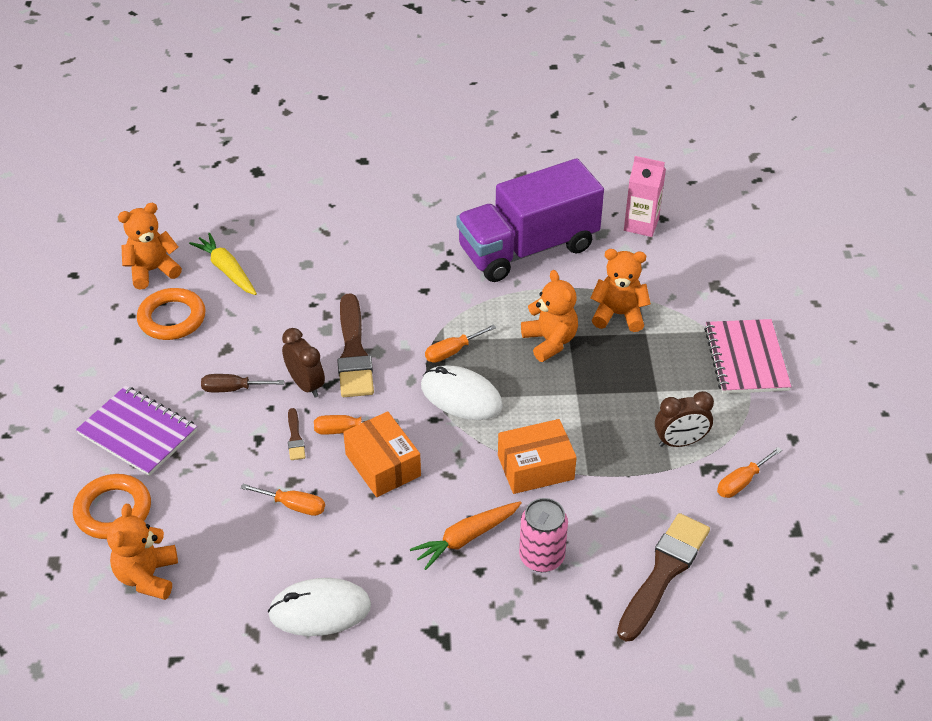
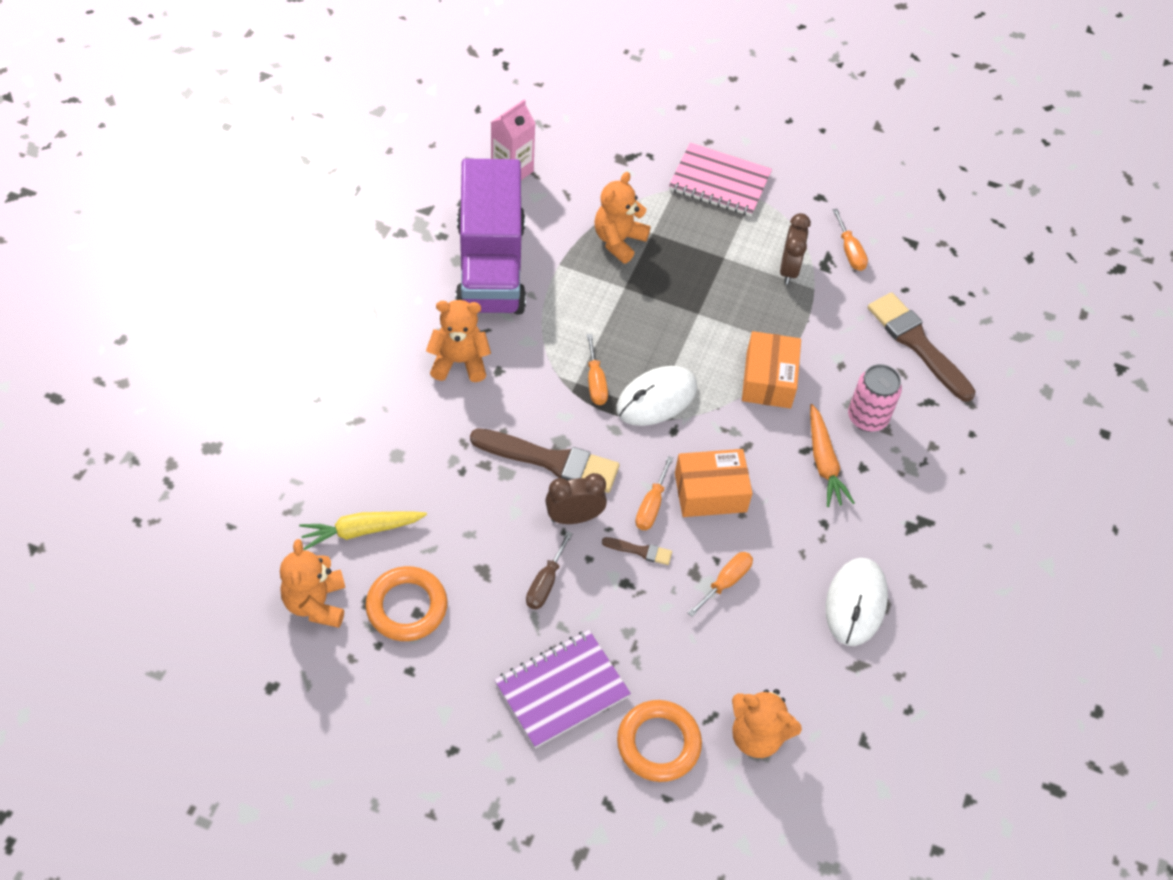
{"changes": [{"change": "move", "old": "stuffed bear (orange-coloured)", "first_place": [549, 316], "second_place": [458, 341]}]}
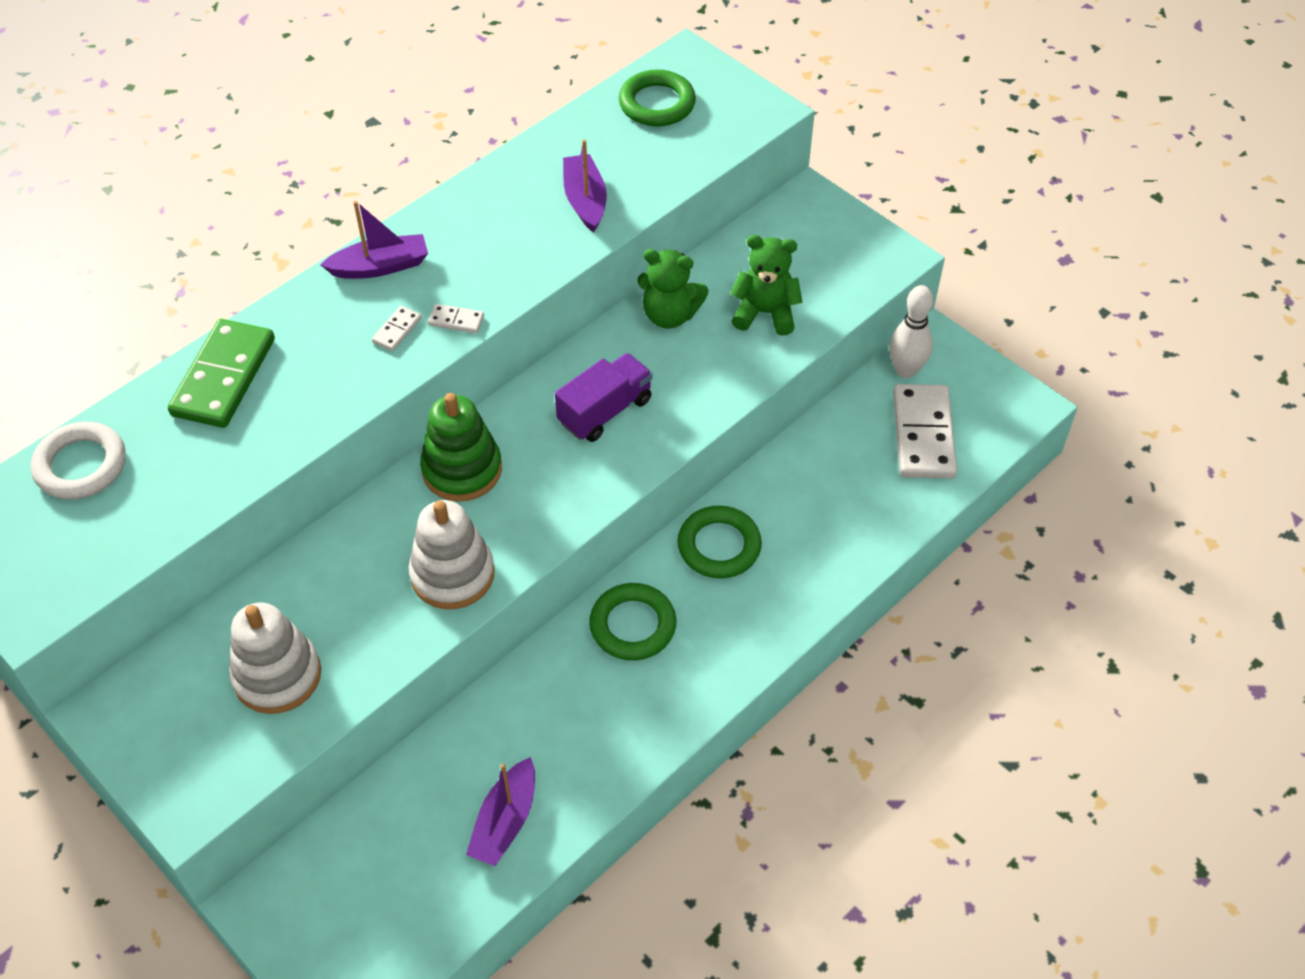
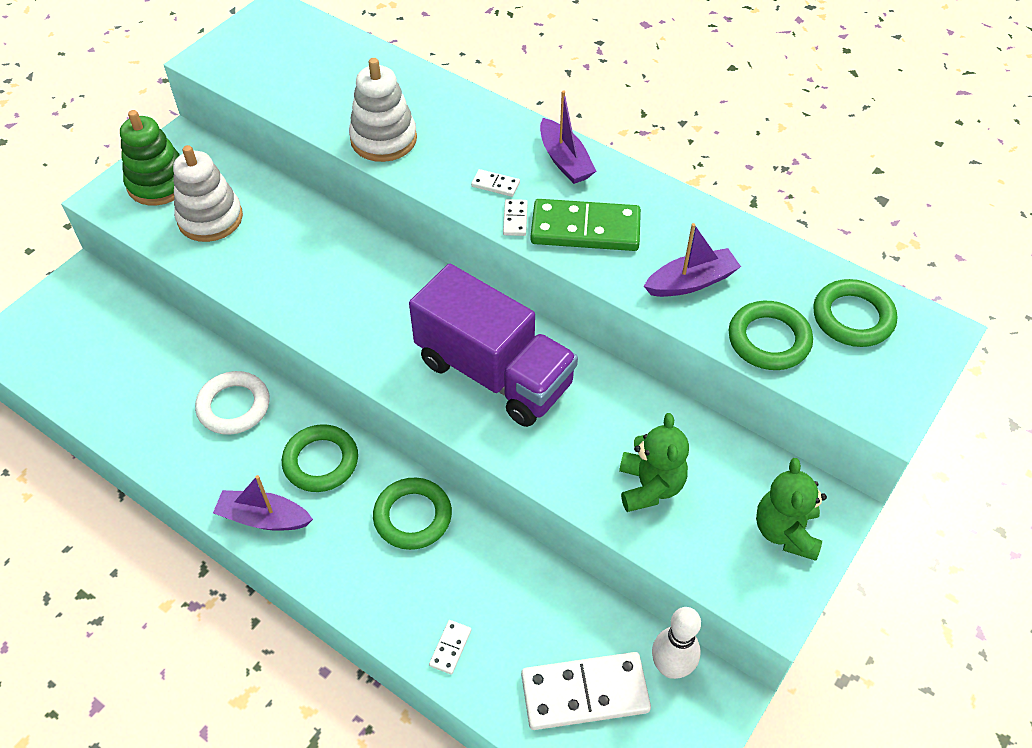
{"changes": [{"change": "insert", "new": "domino (snow-white)", "second_place": [450, 647]}, {"change": "insert", "new": "hoop (emerald)", "second_place": [770, 335]}, {"change": "move", "old": "hoop (snow-white)", "first_place": [78, 460], "second_place": [232, 403]}, {"change": "move", "old": "domino (emerald)", "first_place": [221, 373], "second_place": [586, 225]}, {"change": "move", "old": "stacking toy (snow-white)", "first_place": [452, 554], "second_place": [383, 110]}, {"change": "move", "old": "stacking toy (emerald)", "first_place": [461, 447], "second_place": [150, 157]}, {"change": "move", "old": "toy boat (purple)", "first_place": [500, 811], "second_place": [263, 503]}, {"change": "move", "old": "stuffed bear (emerald)", "first_place": [673, 289], "second_place": [791, 509]}, {"change": "resize", "old": "lorry (purple)", "first_place": [604, 397], "second_place": [493, 345], "factor": 1.76}]}
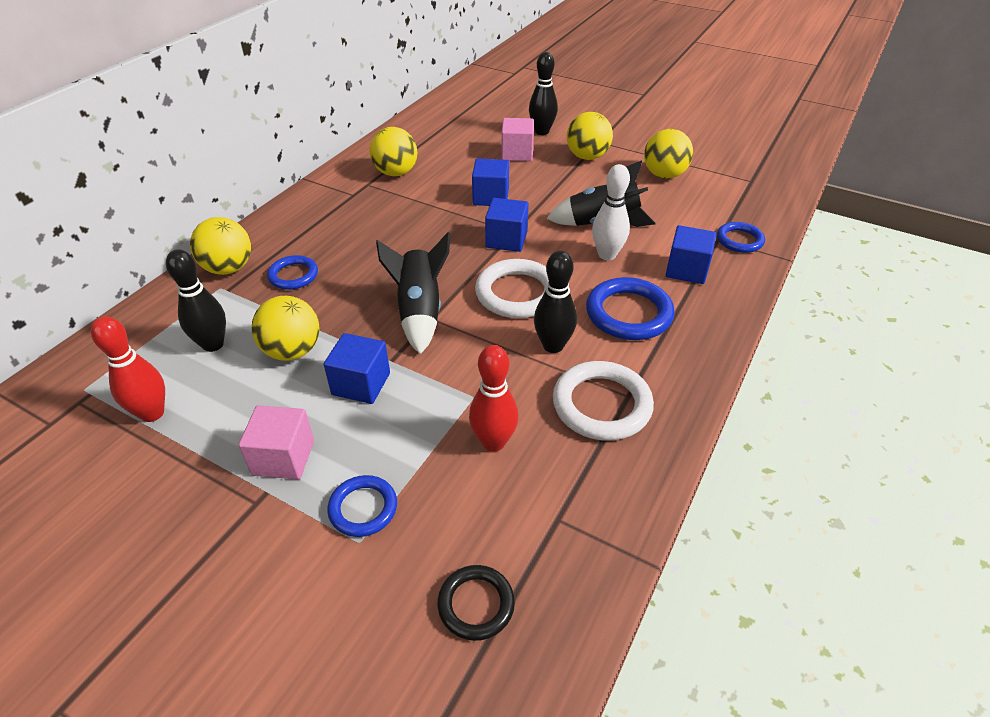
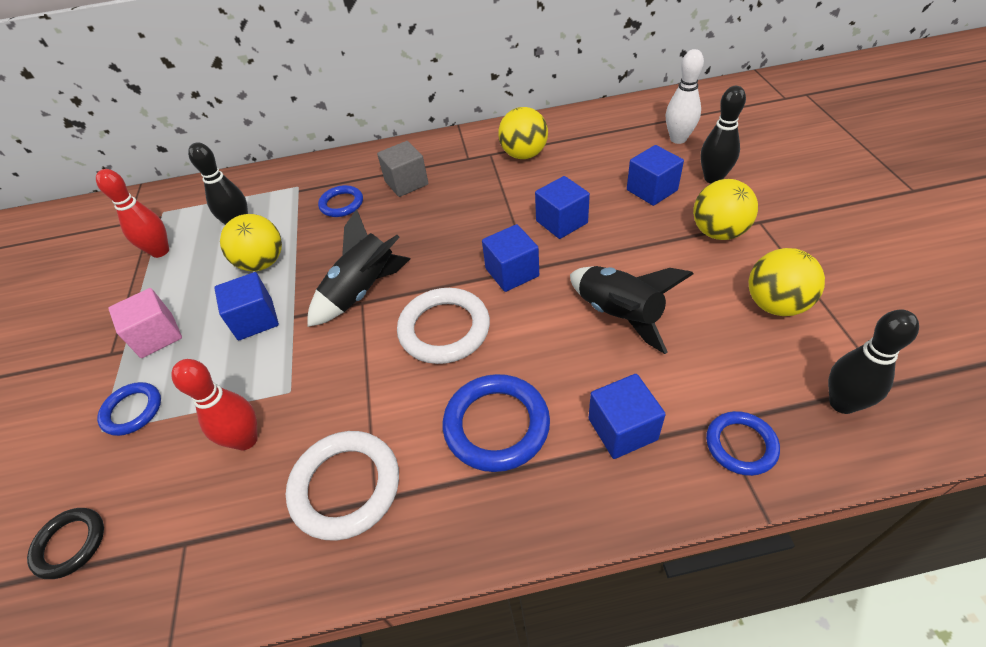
{"changes": [{"change": "delete", "old": "sphere (golden)", "first_place": [220, 246]}, {"change": "insert", "new": "cube (gray)", "second_place": [402, 169]}, {"change": "move", "old": "bowling pin (black)", "first_place": [555, 302], "second_place": [873, 361]}, {"change": "move", "old": "bowling pin (snow-white)", "first_place": [611, 212], "second_place": [685, 96]}, {"change": "recolor", "old": "cube (rosy)", "new": "cube (cobalt)", "first_place": [517, 139], "second_place": [655, 175]}]}
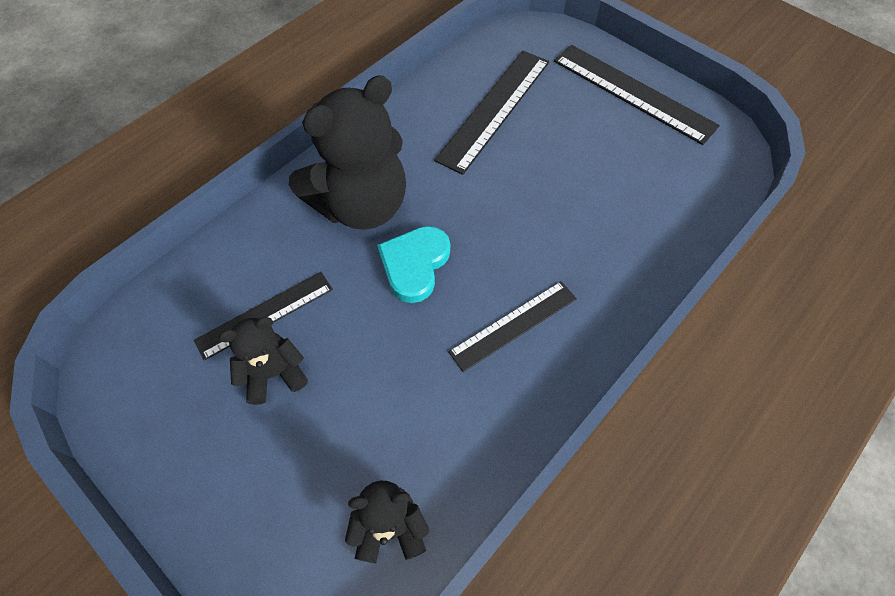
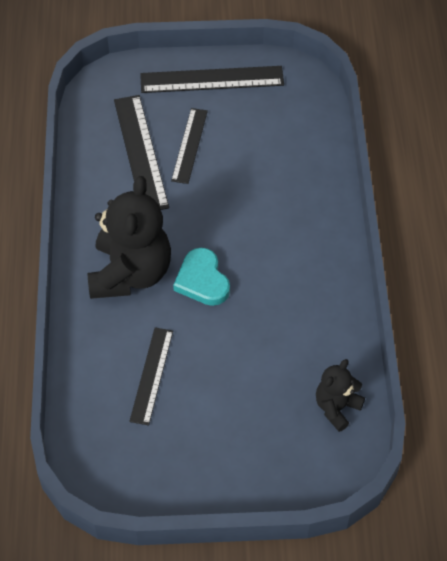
{"changes": [{"change": "delete", "old": "stuffed bear (black)", "first_place": [263, 361]}, {"change": "move", "old": "measuring stick (black)", "first_place": [512, 326], "second_place": [189, 146]}]}
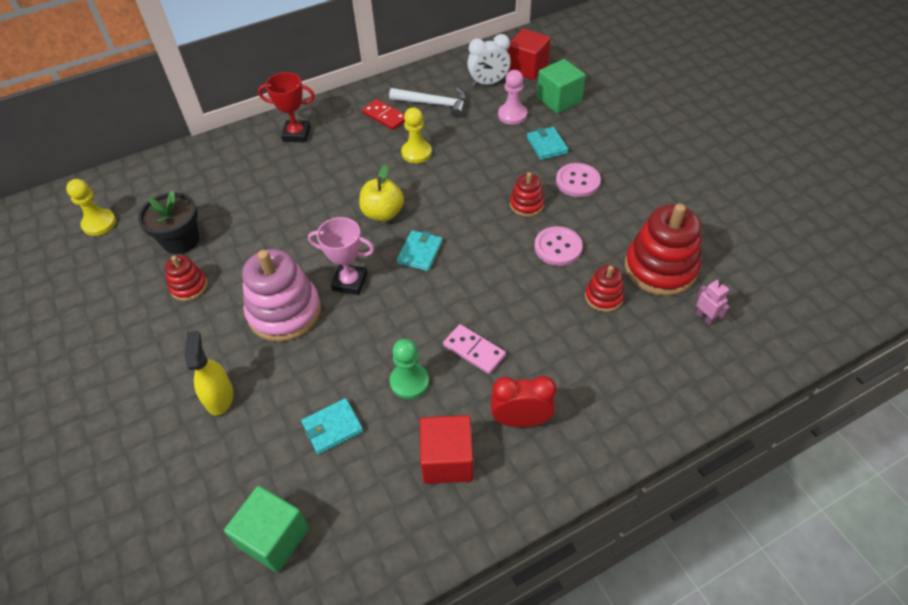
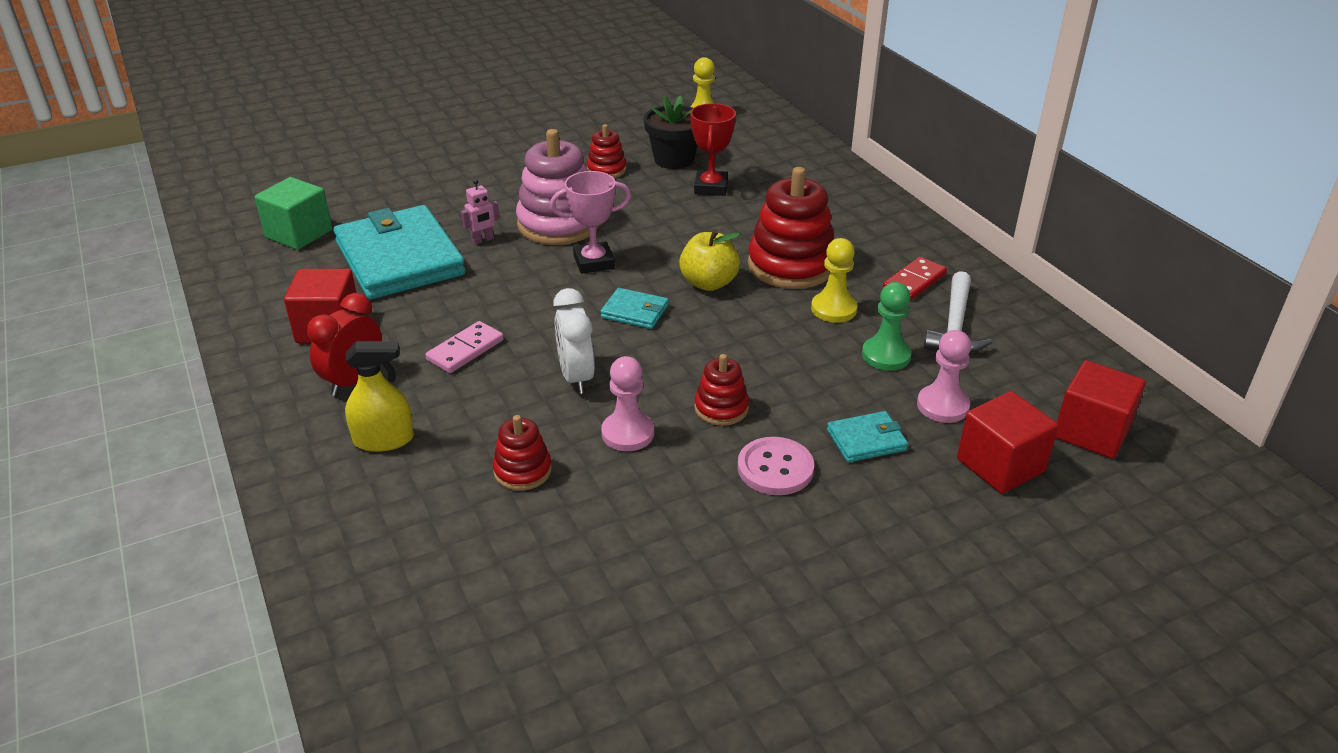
{"changes": [{"change": "move", "old": "spray bottle (golden)", "first_place": [209, 373], "second_place": [379, 396]}, {"change": "move", "old": "trophy (red)", "first_place": [286, 107], "second_place": [713, 149]}, {"change": "move", "old": "game pawn (emerald)", "first_place": [409, 369], "second_place": [887, 326]}, {"change": "move", "old": "alarm clock (snow-white)", "first_place": [489, 60], "second_place": [574, 341]}, {"change": "move", "old": "stacking toy (red)", "first_place": [663, 250], "second_place": [791, 228]}, {"change": "move", "old": "toy robot (rosy)", "first_place": [713, 303], "second_place": [480, 212]}, {"change": "replace", "old": "sewing button (rosy)", "new": "game pawn (rosy)", "first_place": [558, 246], "second_place": [627, 403]}, {"change": "recolor", "old": "cube (emerald)", "new": "cube (red)", "first_place": [561, 86], "second_place": [1008, 442]}, {"change": "rotate", "old": "trophy (rosy)", "first_place": [341, 256], "second_place": [590, 222], "degrees": 60}, {"change": "rotate", "old": "alarm clock (red)", "first_place": [524, 401], "second_place": [344, 344], "degrees": -150}, {"change": "resize", "old": "billfold (aqua)", "first_place": [332, 426], "second_place": [399, 252], "factor": 2.33}]}
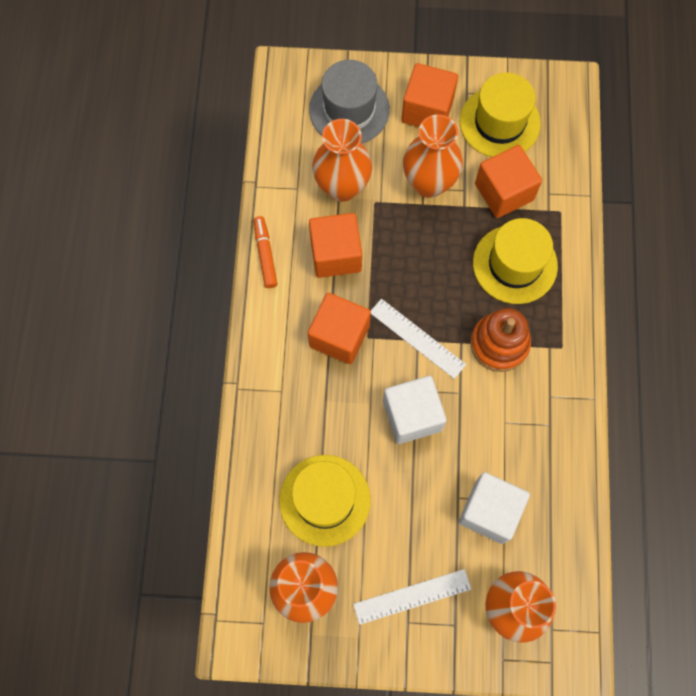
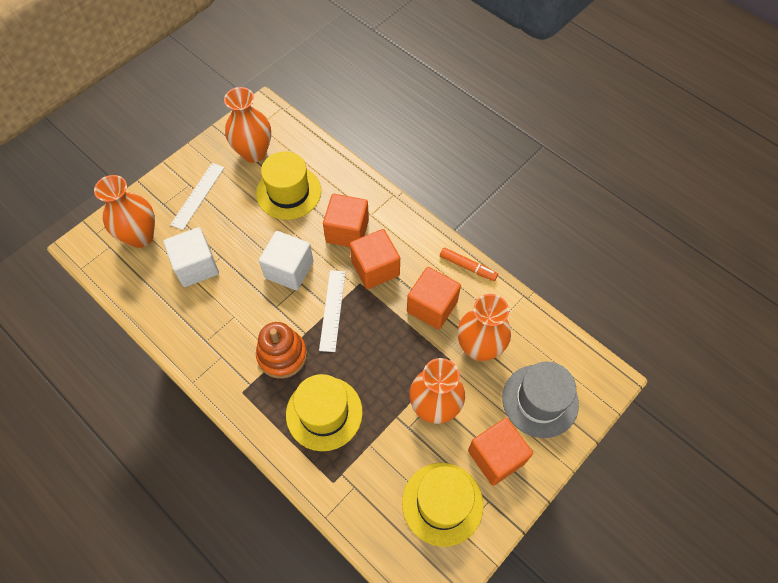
{"changes": [{"change": "move", "old": "cube (orange-coloured)", "first_place": [508, 181], "second_place": [346, 220]}, {"change": "rotate", "old": "measuring stick (snow-white)", "first_place": [418, 339], "second_place": [332, 311], "degrees": -75}]}
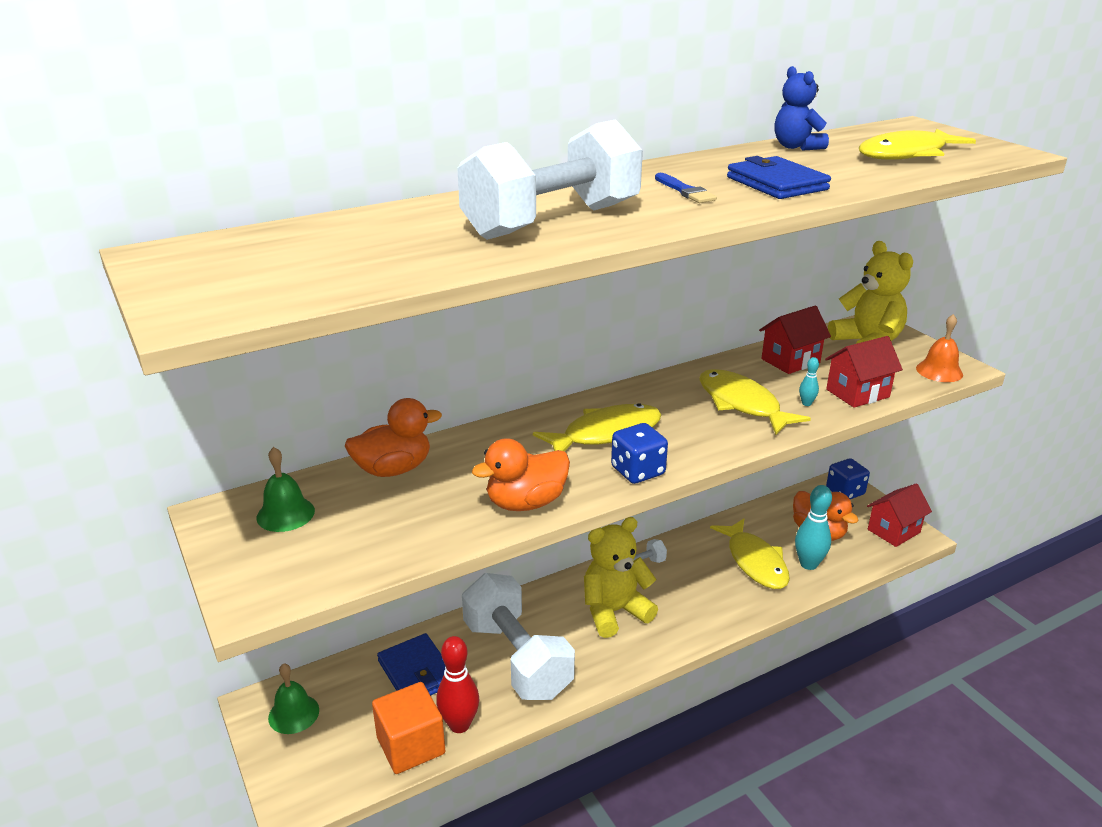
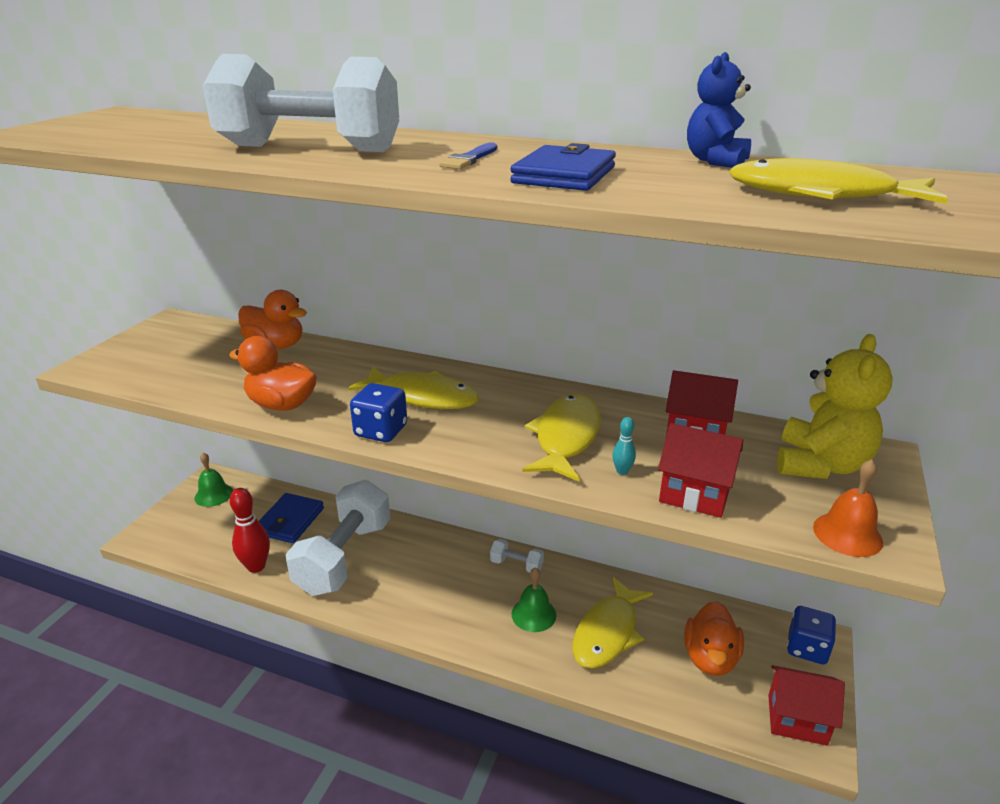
{"changes": [{"change": "delete", "old": "cube (orange-coloured)", "first_place": [408, 728]}, {"change": "delete", "old": "stuffed bear (golden)", "first_place": [621, 577]}, {"change": "delete", "old": "bowling pin (aqua)", "first_place": [813, 527]}, {"change": "move", "old": "school bell (emerald)", "first_place": [286, 489], "second_place": [534, 599]}]}
